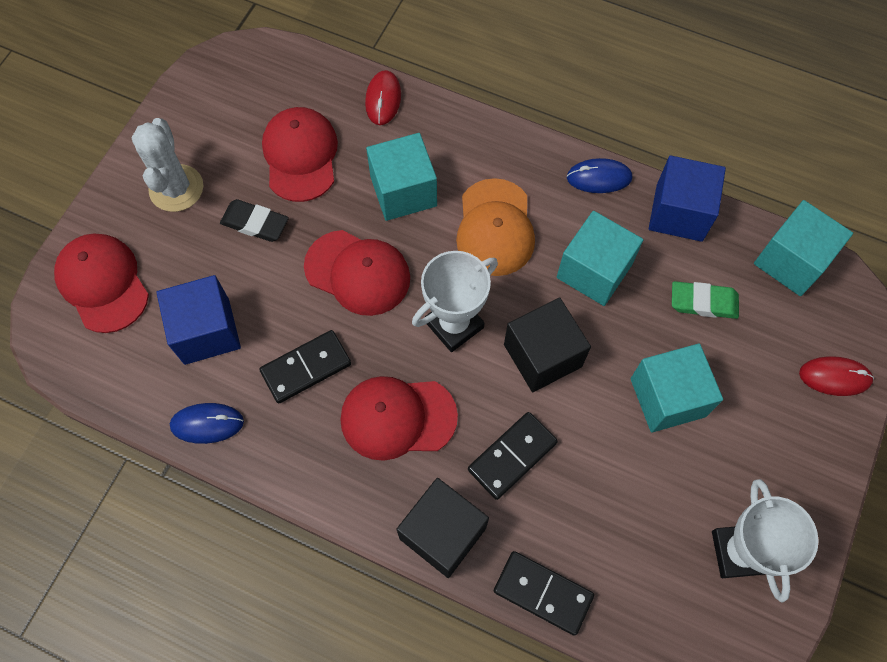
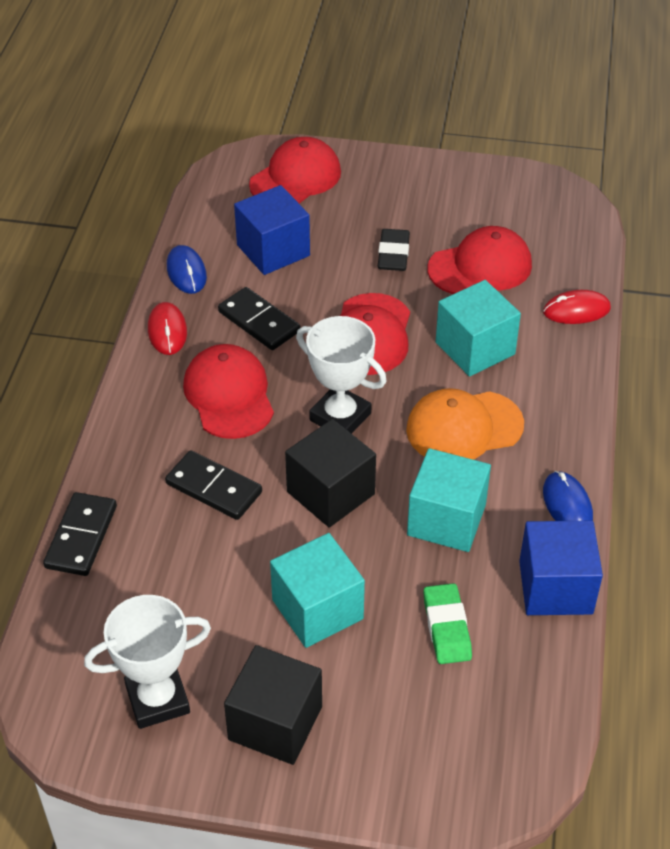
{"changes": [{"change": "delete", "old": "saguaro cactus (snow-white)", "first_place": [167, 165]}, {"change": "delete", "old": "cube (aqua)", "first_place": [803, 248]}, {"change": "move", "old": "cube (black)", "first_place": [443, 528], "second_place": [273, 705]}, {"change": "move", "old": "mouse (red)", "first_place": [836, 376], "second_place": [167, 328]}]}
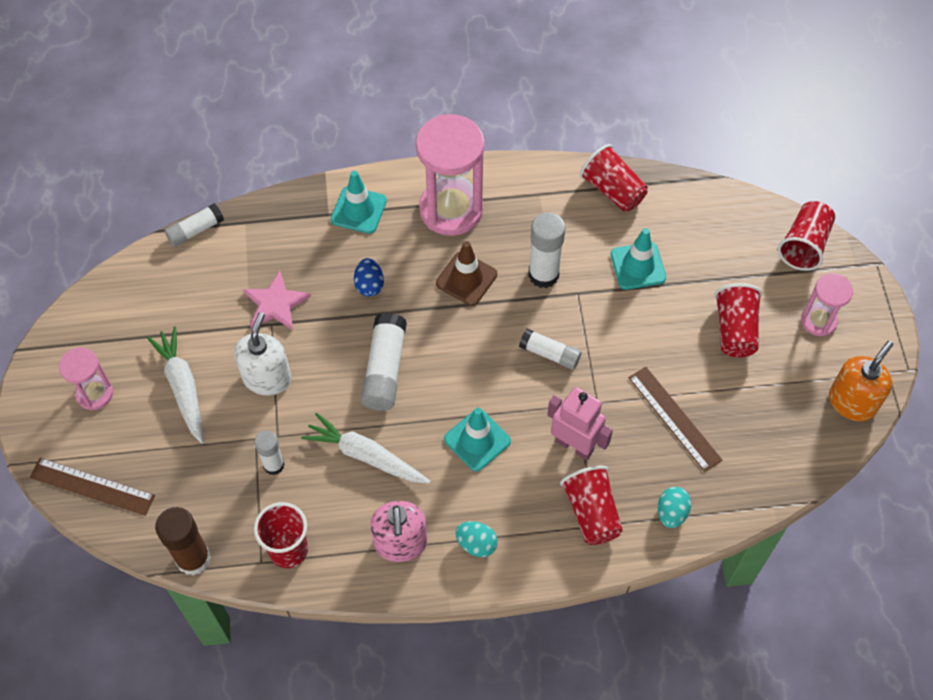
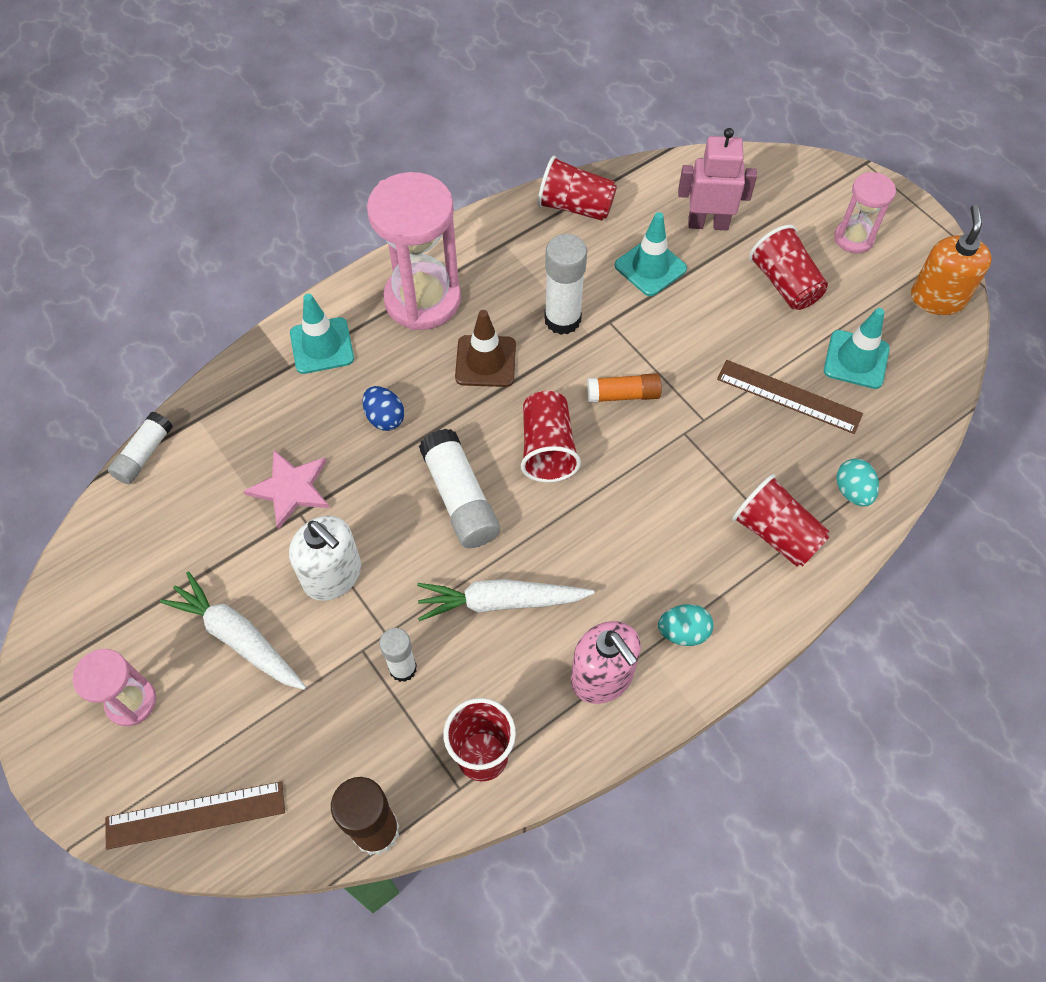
{"changes": [{"change": "move", "old": "road cone (aqua)", "first_place": [477, 439], "second_place": [857, 348]}, {"change": "move", "old": "toy robot (rosy)", "first_place": [580, 423], "second_place": [717, 179]}, {"change": "move", "old": "beaker (red)", "first_place": [806, 236], "second_place": [551, 437]}, {"change": "recolor", "old": "glue stick (snow-white)", "new": "glue stick (orange-coloured)", "first_place": [550, 349], "second_place": [624, 388]}, {"change": "rotate", "old": "pump bottle (snow-white)", "first_place": [262, 354], "second_place": [325, 558], "degrees": 150}]}
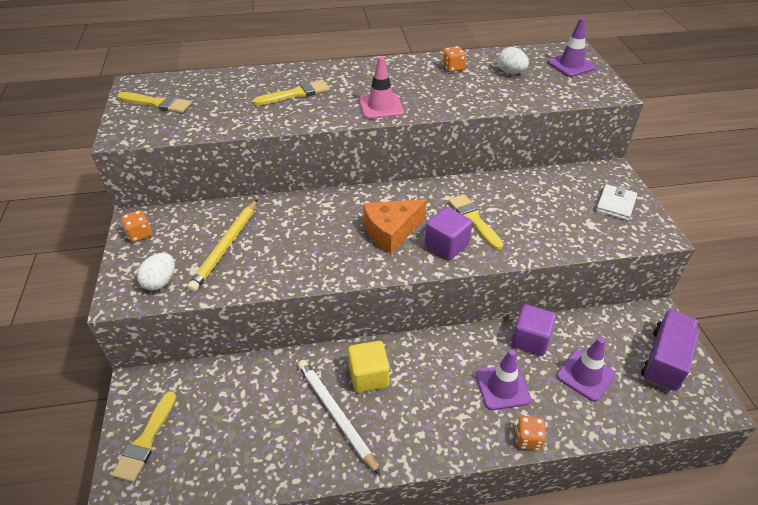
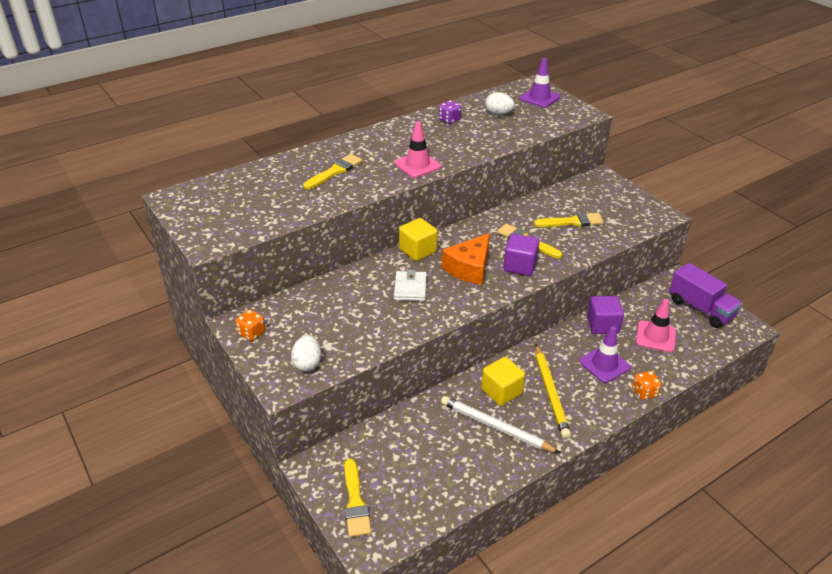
{"changes": [{"change": "insert", "new": "cube (golden)", "second_place": [418, 239]}, {"change": "move", "old": "brush (golden)", "first_place": [154, 102], "second_place": [569, 220]}, {"change": "move", "old": "lead pencil (golden)", "first_place": [222, 245], "second_place": [553, 391]}, {"change": "move", "old": "billfold (snow-white)", "first_place": [616, 202], "second_place": [410, 285]}, {"change": "recolor", "old": "dice (orange-coloured)", "new": "dice (purple)", "first_place": [454, 59], "second_place": [450, 112]}, {"change": "recolor", "old": "road cone (purple)", "new": "road cone (rosy)", "first_place": [586, 369], "second_place": [656, 325]}, {"change": "rotate", "old": "lorry (purple)", "first_place": [670, 350], "second_place": [705, 295], "degrees": 135}]}
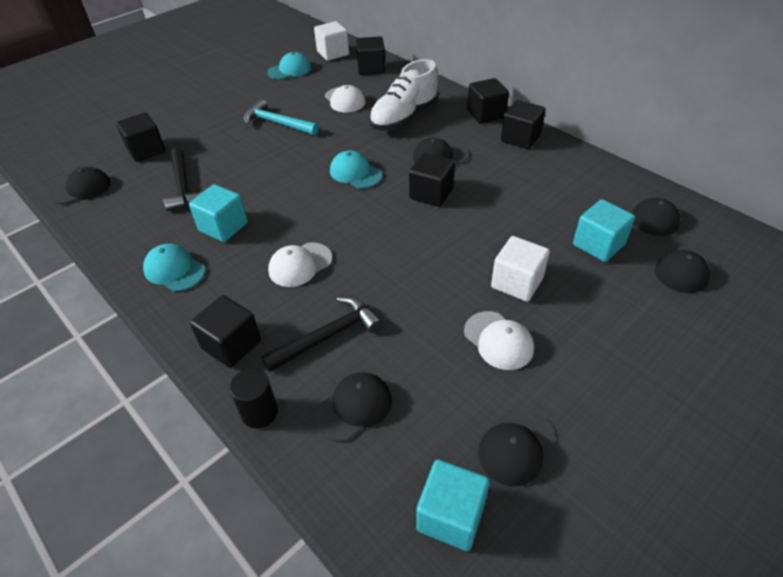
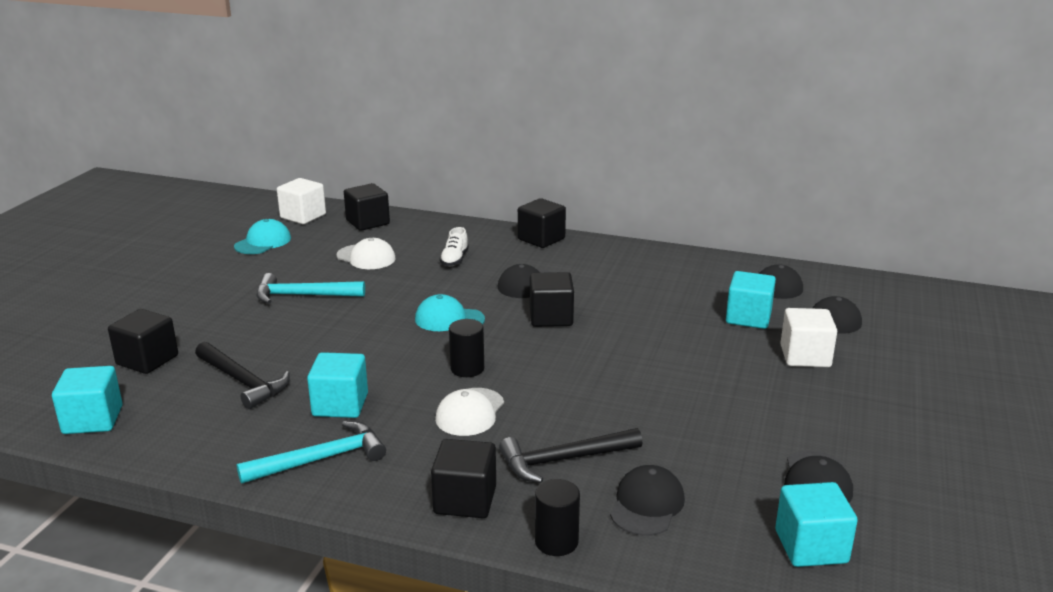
{"changes": [{"change": "delete", "old": "baseball cap (snow-white)", "first_place": [499, 340]}, {"change": "delete", "old": "cube (black)", "first_place": [523, 124]}, {"change": "insert", "new": "cylinder shape (black)", "second_place": [466, 348]}, {"change": "move", "old": "cube (snow-white)", "first_place": [520, 269], "second_place": [808, 337]}, {"change": "replace", "old": "baseball cap (black)", "new": "cube (aqua)", "first_place": [80, 185], "second_place": [87, 400]}, {"change": "replace", "old": "baseball cap (aqua)", "new": "hammer (aqua)", "first_place": [174, 267], "second_place": [311, 452]}, {"change": "rotate", "old": "hammer (black)", "first_place": [321, 334], "second_place": [570, 455], "degrees": -135}, {"change": "resize", "old": "lace-up shoe (snow-white)", "first_place": [404, 95], "second_place": [454, 246], "factor": 0.47}]}
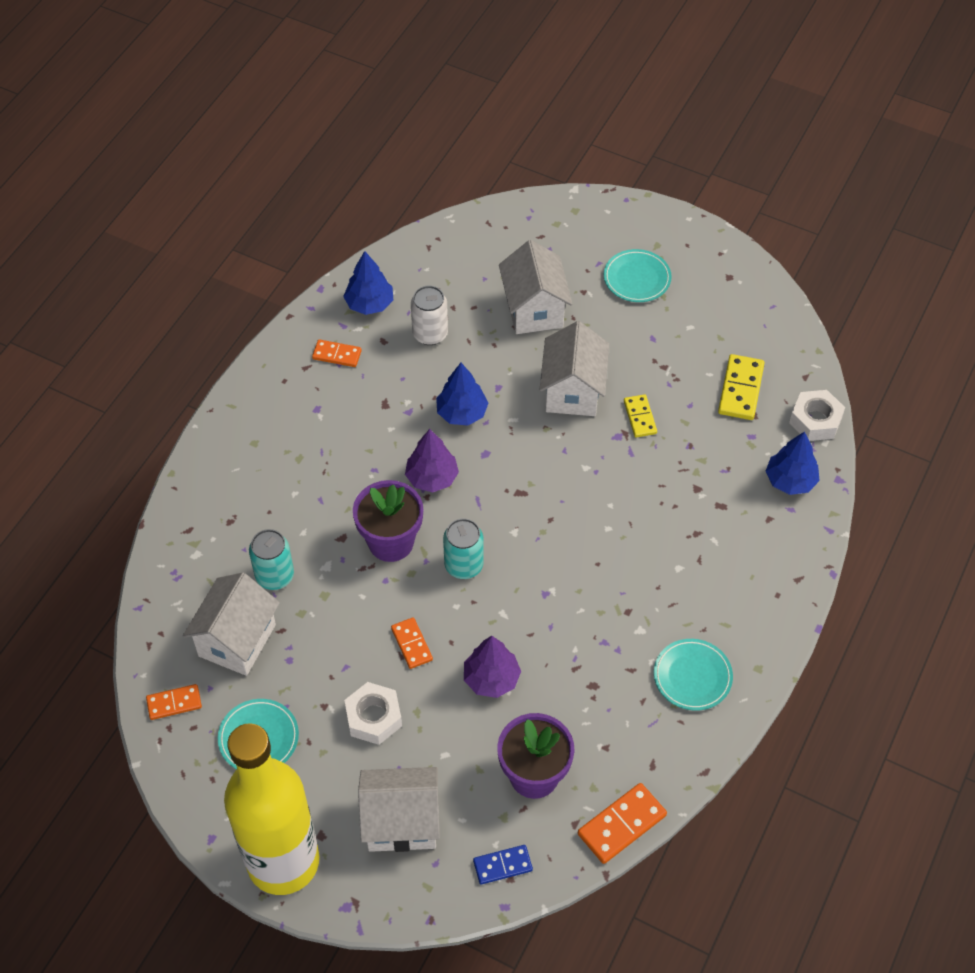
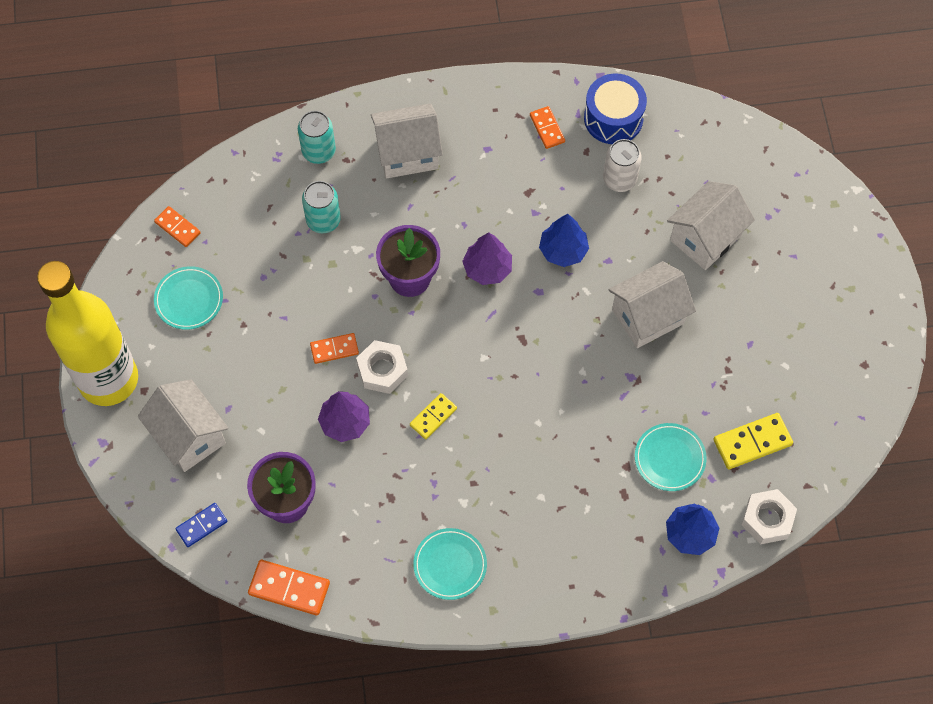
{"changes": [{"change": "move", "old": "toy house (snow-white)", "first_place": [231, 624], "second_place": [407, 140]}, {"change": "move", "old": "hexagon nut (snow-white)", "first_place": [373, 713], "second_place": [382, 367]}, {"change": "move", "old": "soda can (aqua)", "first_place": [463, 548], "second_place": [317, 137]}, {"change": "move", "old": "dinner plate (aqua)", "first_place": [638, 275], "second_place": [671, 457]}, {"change": "move", "old": "domino (golden)", "first_place": [640, 415], "second_place": [433, 416]}, {"change": "replace", "old": "tree (cobalt)", "new": "drum (cobalt)", "first_place": [368, 283], "second_place": [615, 108]}, {"change": "rotate", "old": "domino (orange-coloured)", "first_place": [412, 643], "second_place": [334, 348], "degrees": 45}, {"change": "rotate", "old": "domino (cobalt)", "first_place": [503, 864], "second_place": [201, 525], "degrees": -75}]}
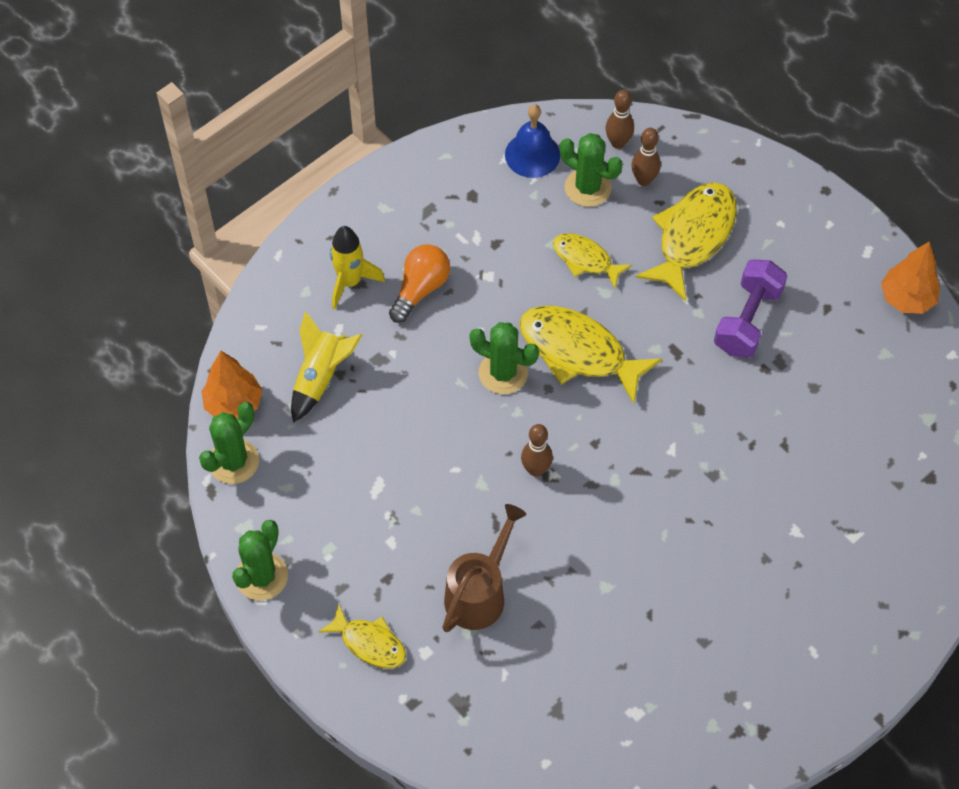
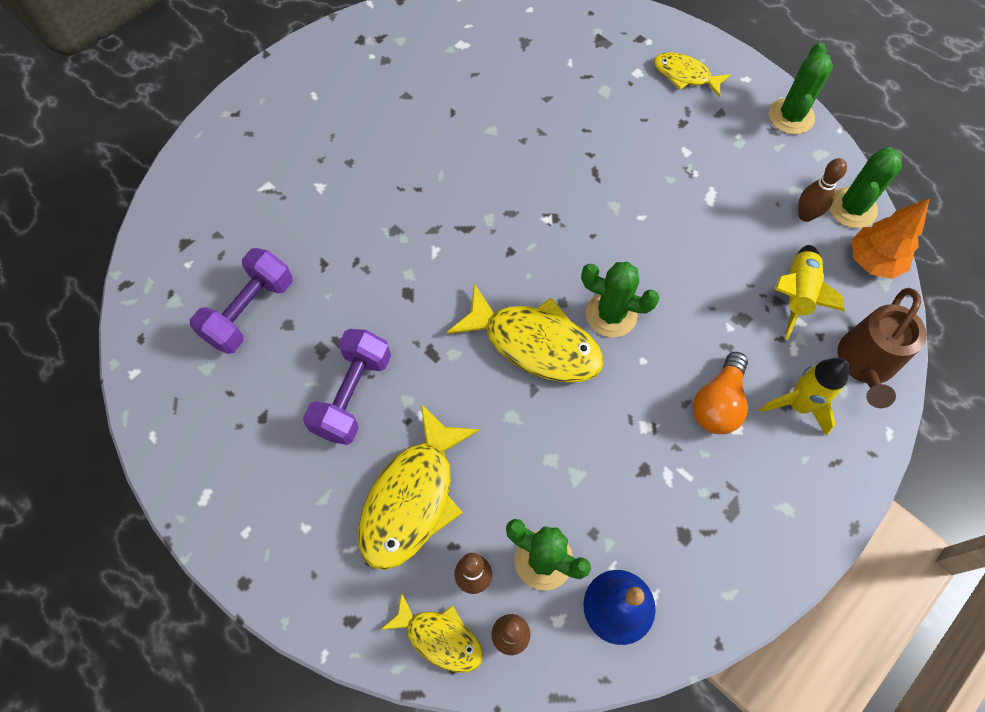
{"changes": [{"change": "delete", "old": "tree (orange-coloured)", "first_place": [910, 278]}, {"change": "insert", "new": "dumbbell (purple)", "second_place": [241, 301]}, {"change": "move", "old": "sprinkling can (brown)", "first_place": [484, 568], "second_place": [882, 348]}, {"change": "move", "old": "bowling pin (brown)", "first_place": [537, 450], "second_place": [822, 190]}, {"change": "move", "old": "fish figure (golden)", "first_place": [592, 260], "second_place": [431, 633]}]}
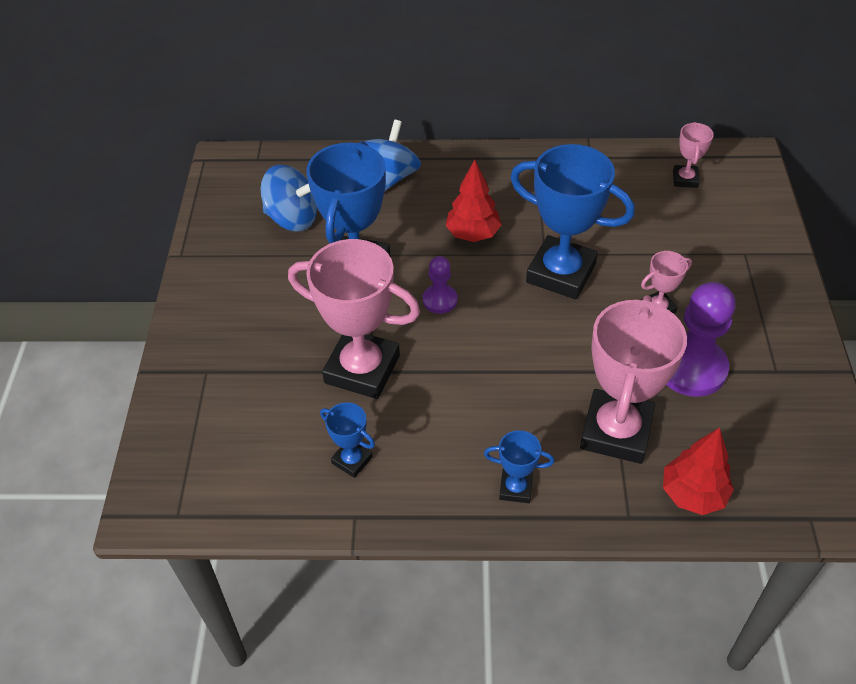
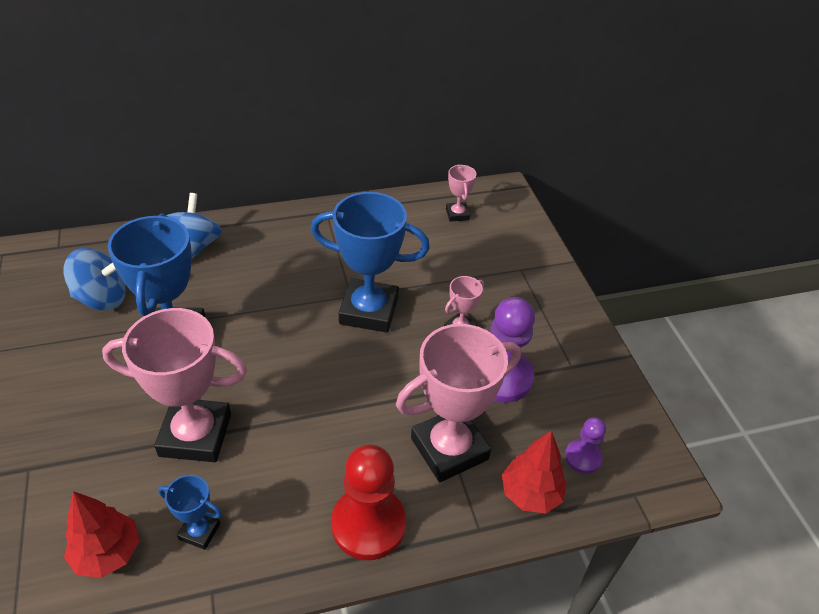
{"changes": [{"change": "move", "old": "game pawn (purple)", "first_place": [440, 285], "second_place": [585, 445]}, {"change": "move", "old": "tree (red)", "first_place": [473, 201], "second_place": [101, 534]}, {"change": "replace", "old": "trophy (cobalt)", "new": "game pawn (red)", "first_place": [519, 466], "second_place": [368, 502]}, {"change": "rotate", "old": "trophy (rosy)", "first_place": [633, 379], "second_place": [458, 403], "degrees": 60}]}
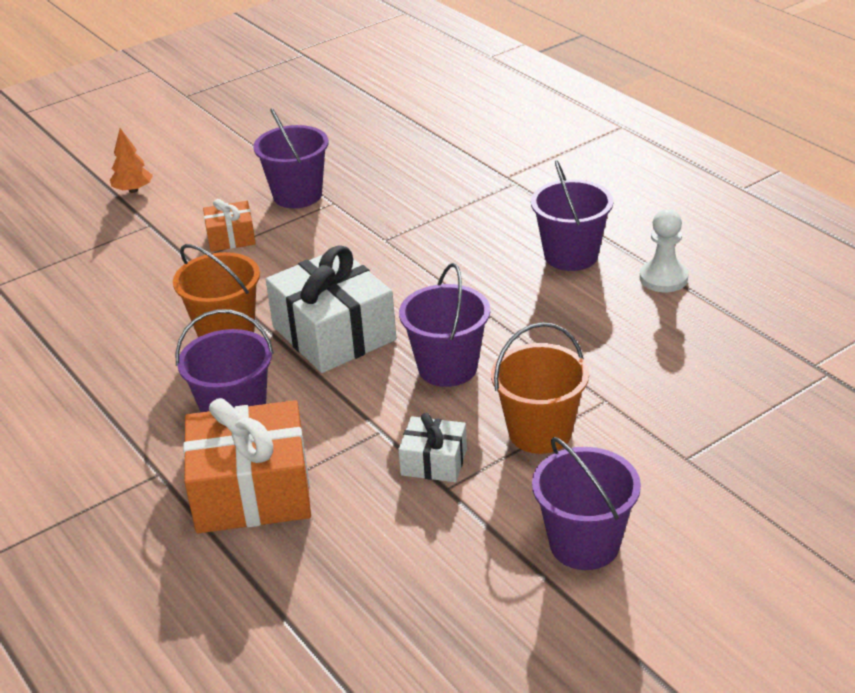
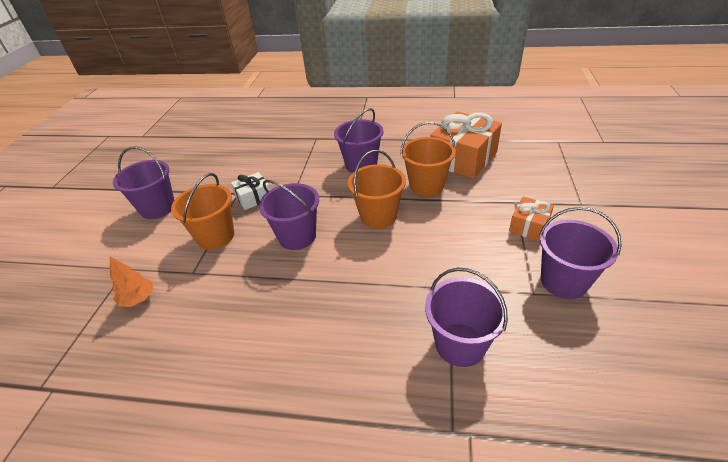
{"changes": [{"change": "delete", "old": "game pawn (snow-white)", "first_place": [664, 250]}, {"change": "move", "old": "tree (orange-coloured)", "first_place": [131, 160], "second_place": [131, 282]}, {"change": "move", "old": "wrapped gift (orange-coloured)", "first_place": [247, 465], "second_place": [466, 145]}, {"change": "move", "old": "bucket (purple)", "first_place": [572, 215], "second_place": [466, 317]}, {"change": "replace", "old": "wrapped gift (snow-white)", "new": "bucket (orange-coloured)", "first_place": [331, 309], "second_place": [377, 189]}]}
